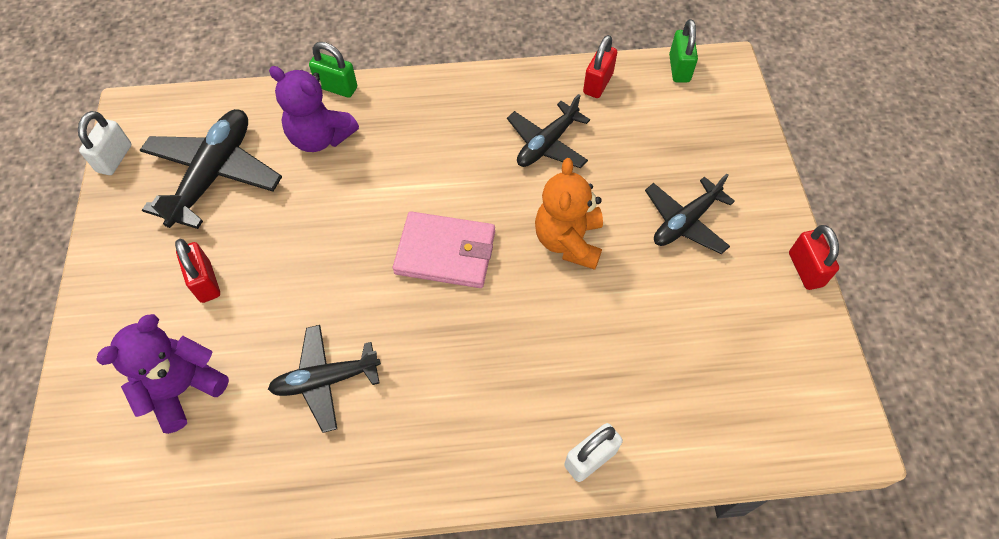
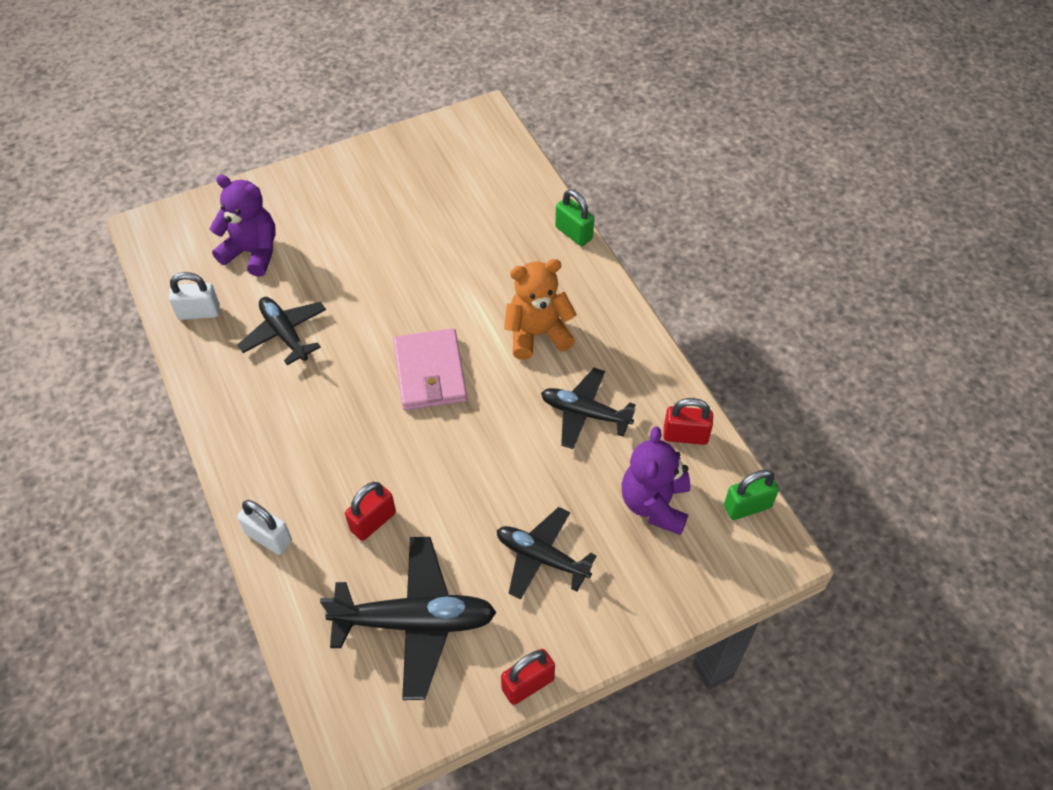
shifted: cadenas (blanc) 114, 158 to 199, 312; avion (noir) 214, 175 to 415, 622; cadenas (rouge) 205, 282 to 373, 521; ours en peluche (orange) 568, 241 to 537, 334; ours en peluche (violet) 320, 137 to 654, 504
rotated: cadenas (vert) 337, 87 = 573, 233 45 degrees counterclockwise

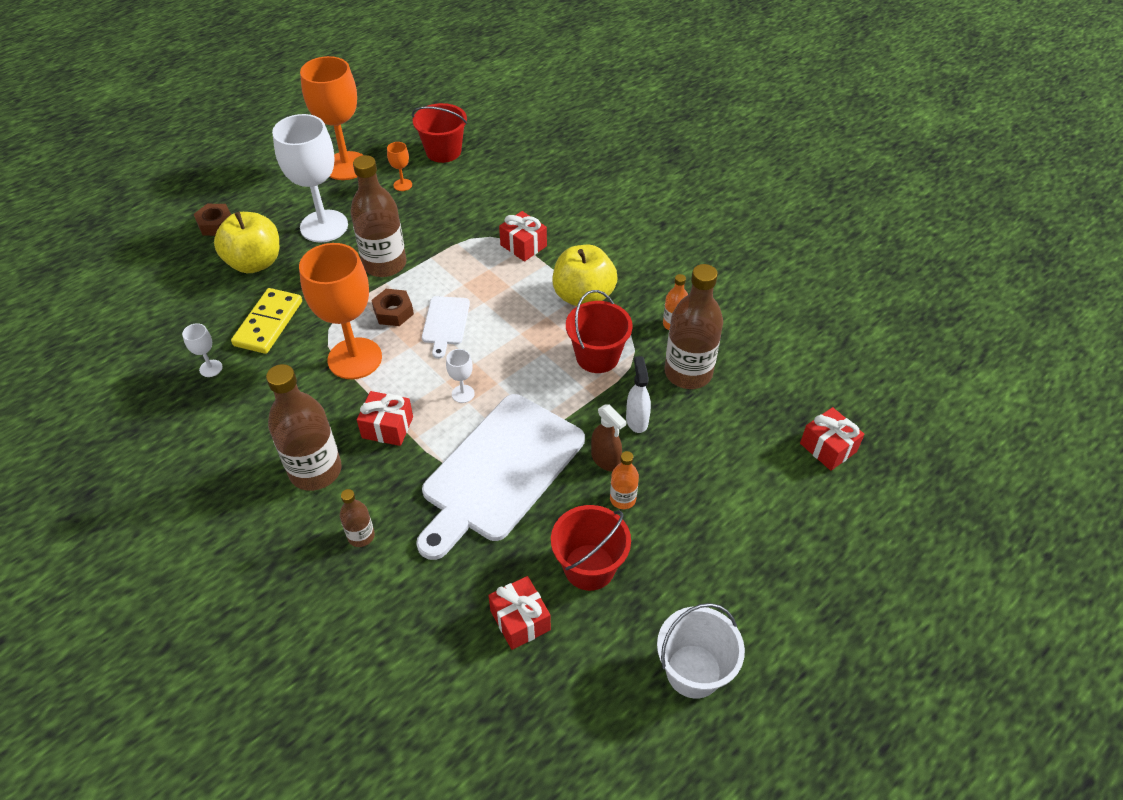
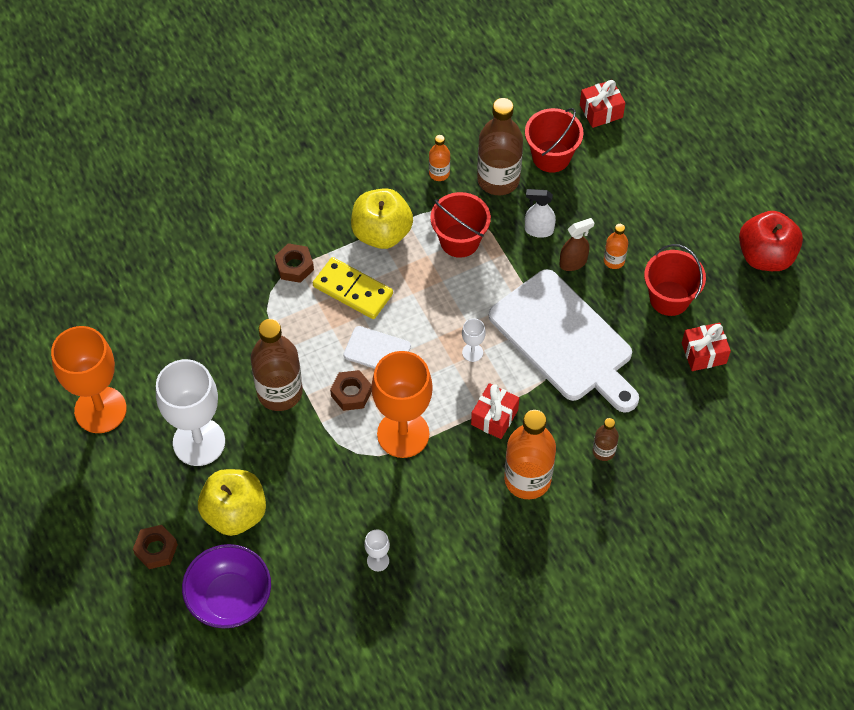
gone: verre à pied (orange) 402, 185
new: bol (violet) 230, 598
shifted: domino (jaune) 268, 323 to 353, 290; seau (rouge) 443, 151 to 551, 156
swapped: cadeau (rouge) 523, 245 to écrou (marron) 294, 266; seau (blanc) 693, 671 to pomme (rouge) 765, 256
repainted: bouteille (marron) 315, 471 to bouteille (orange) 527, 479

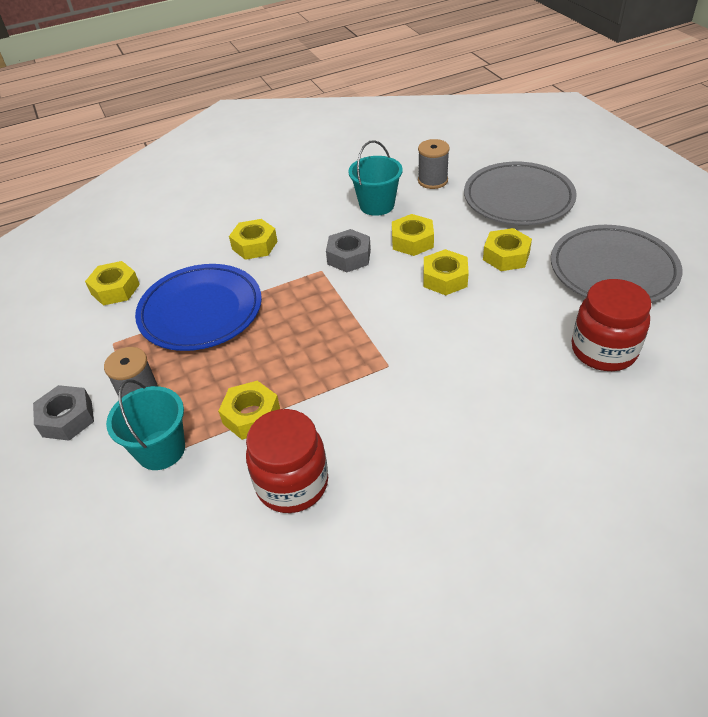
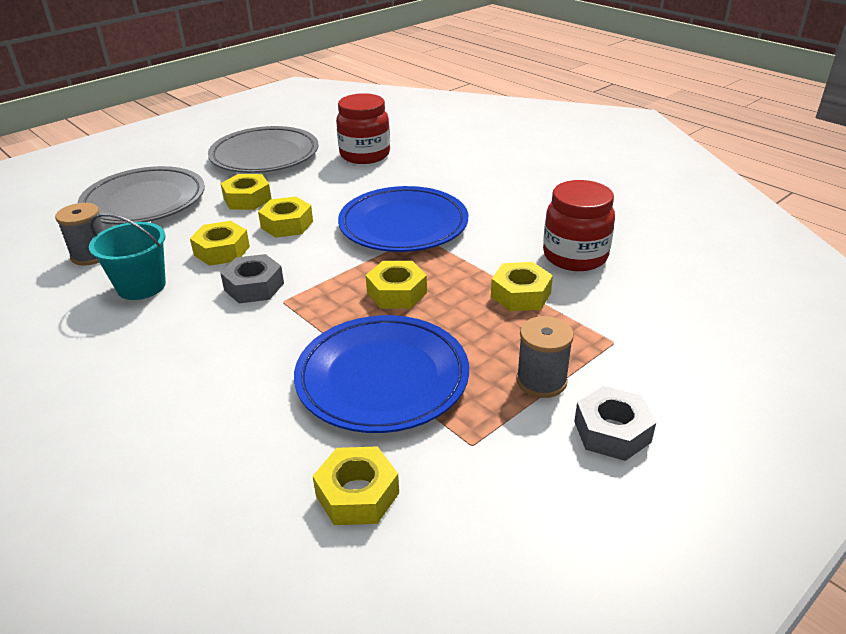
gone: seau (turquoise) 161, 450
new: assiette (bleu) 403, 225
shifted: écrou (jaune) 254, 245 to 396, 292

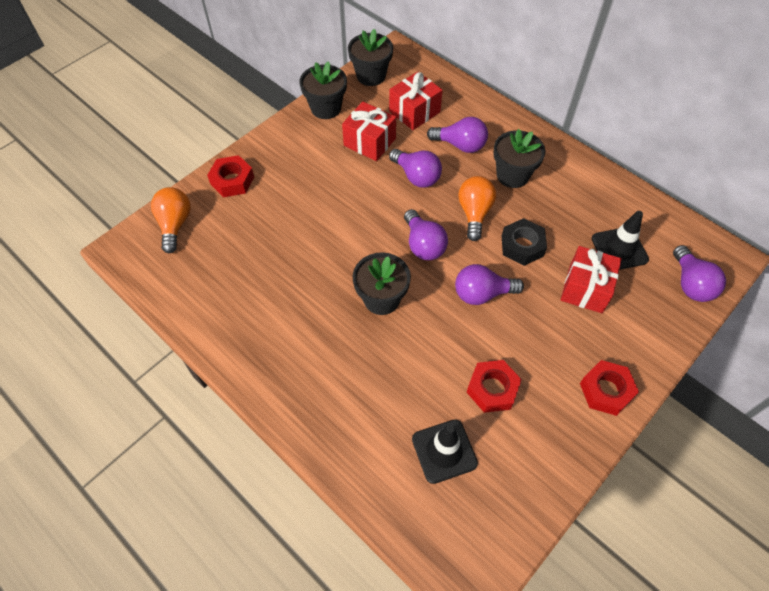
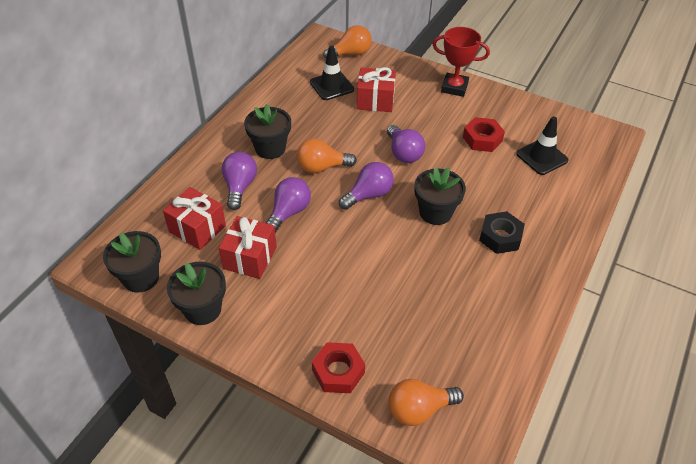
shifted: écrou (noir) 522, 246 to 500, 237
swapped: écrou (rouge) 606, 391 to trophée (rouge) 454, 87
repainted: ampoule (violet) 691, 284 to ampoule (orange) 351, 54

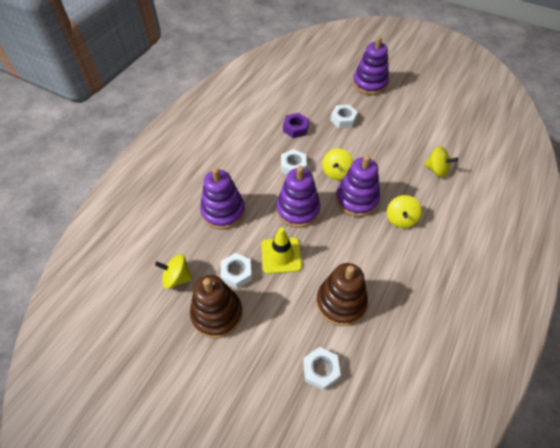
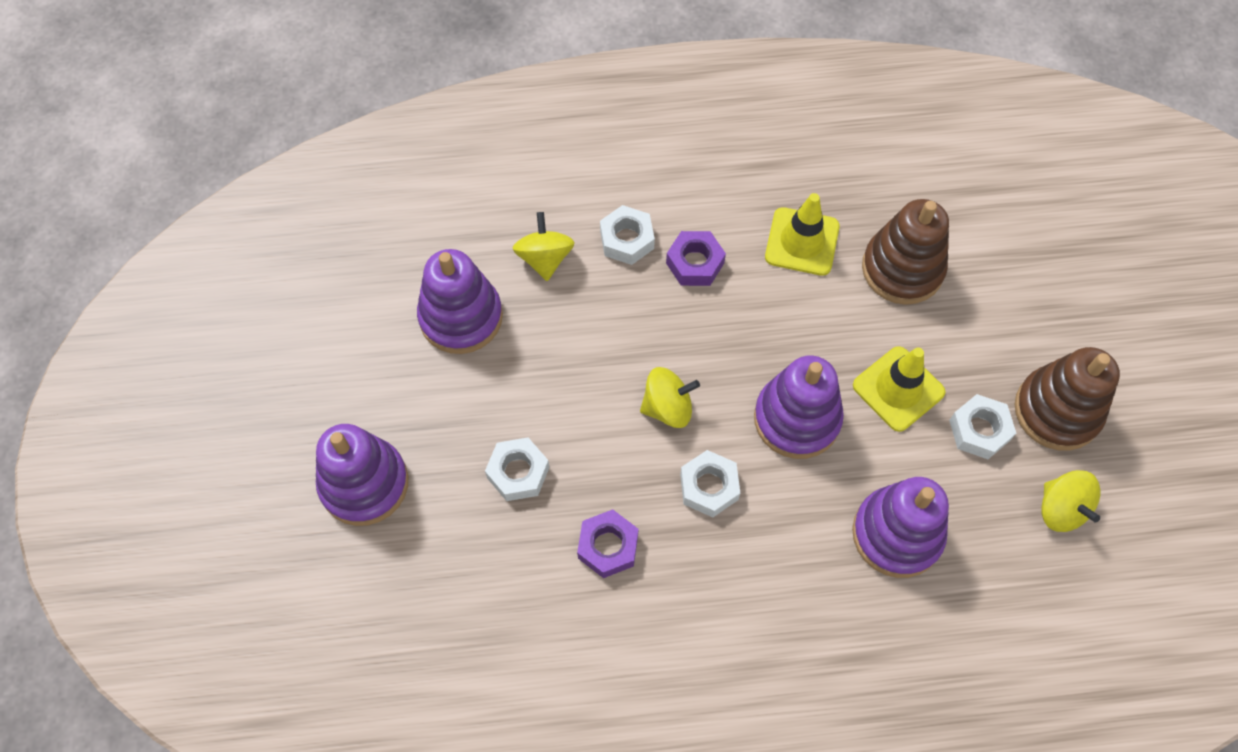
new: cône de chantier (jaune) 802, 242
shifted: jouet à empiler (violet) 356, 199 to 461, 317; écrou (blanc) 320, 370 to 627, 240
swapped: toupie (jaune) 401, 219 to écrou (violet) 695, 263

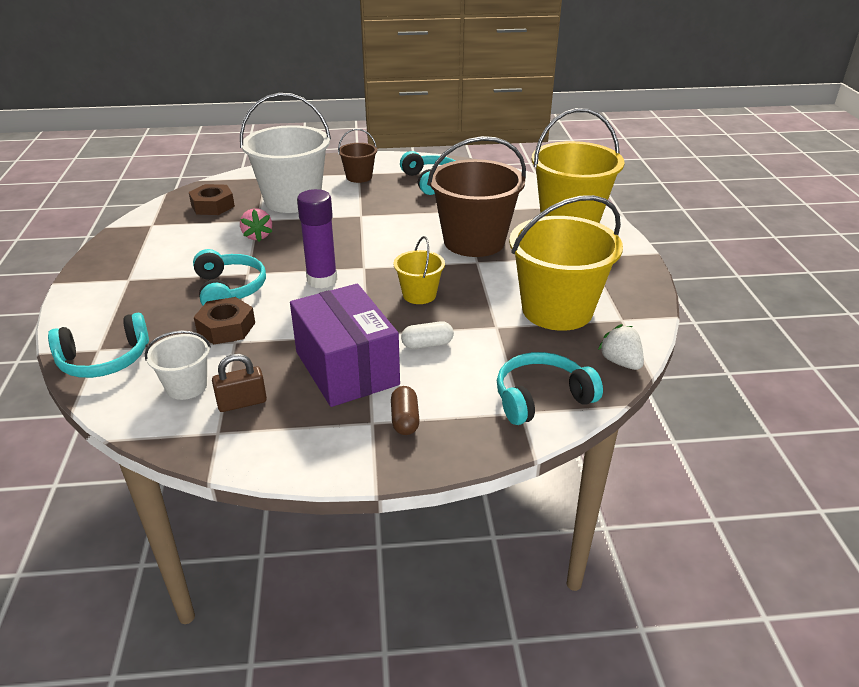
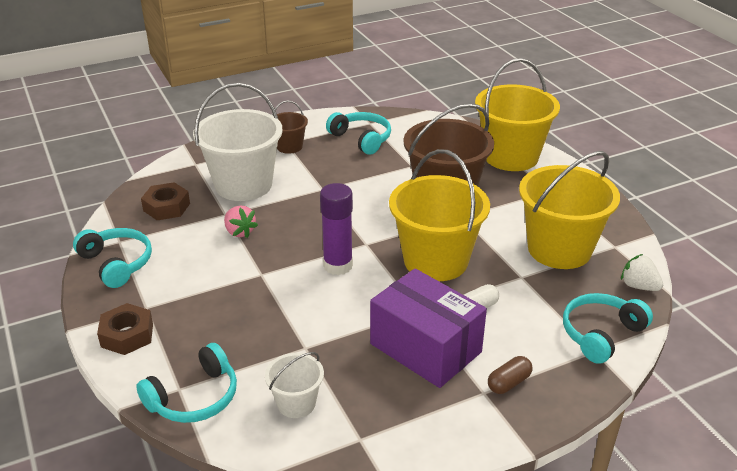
gone: cadenas (marron) 242, 403
shifted: casque audio (turquoise) 229, 289 to 116, 263; écrou (marron) 226, 327 to 127, 335
rotated: gélule (marron) 405, 420 = 508, 383 75 degrees clockwise
scaled: seau (jaune) 419, 295 = 436, 261 x2.04

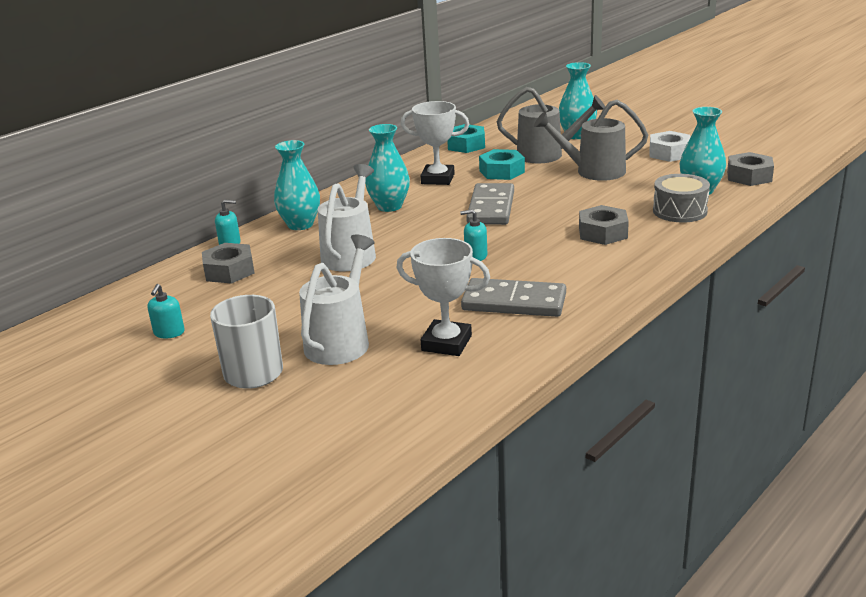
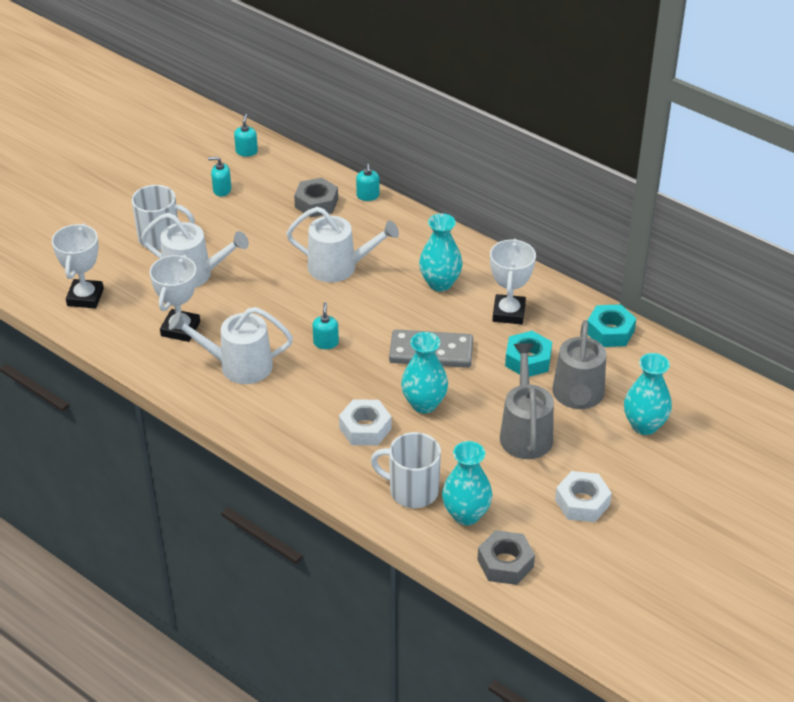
new: trophée (blanc) 85, 297; distributeur de savon (turquoise) 246, 151
shifted: vase (turquoise) 300, 225 to 424, 404
swapped: domino (gris) 514, 302 to arrosoir (blanc) 238, 366; tambour (gris) 680, 211 to tasse (blanc) 412, 490
repainted: écrou (gris) 603, 233 to écrou (blanc) 365, 428

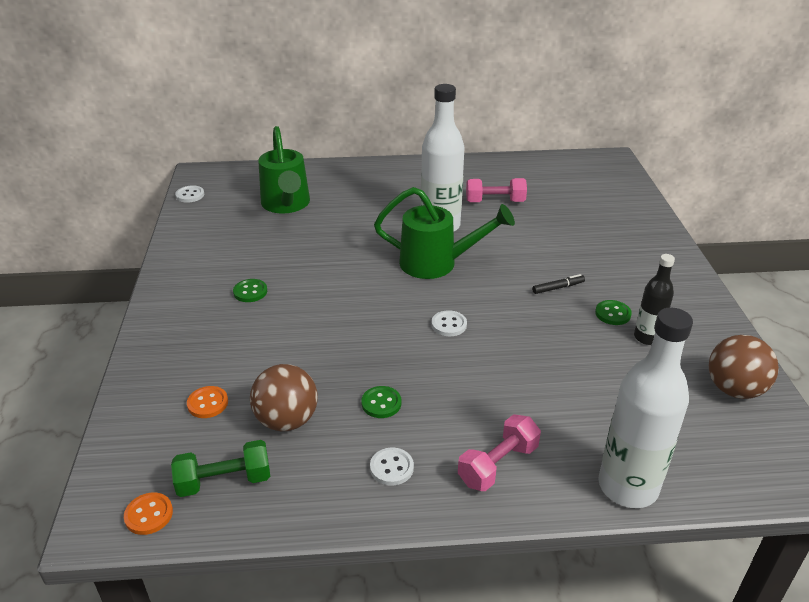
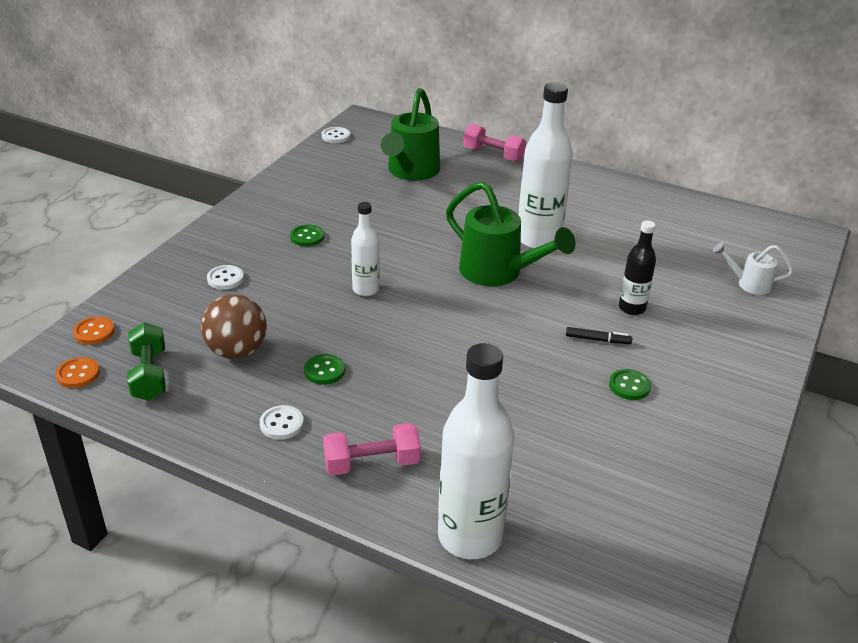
gone: balle (marron) 734, 389
new: bouteille (blanc) 365, 289; arrosoir (blanc) 748, 284
shifted: bouton (orange) 207, 403 to 94, 332; bouton (blanc) 449, 325 to 225, 279; haltère (rose) 495, 201 to 493, 155; bouteille (noir) 647, 337 to 632, 308
rotated: haltère (vert) 224, 481 = 149, 375 60 degrees clockwise

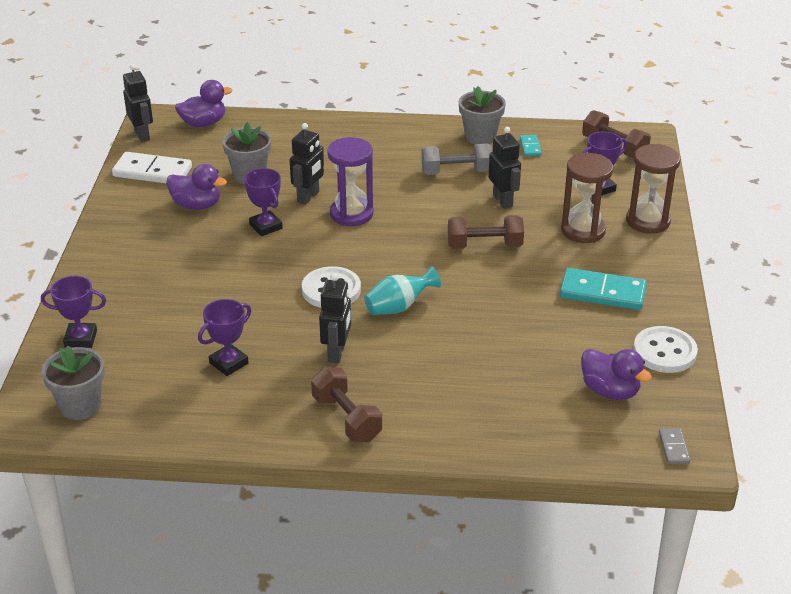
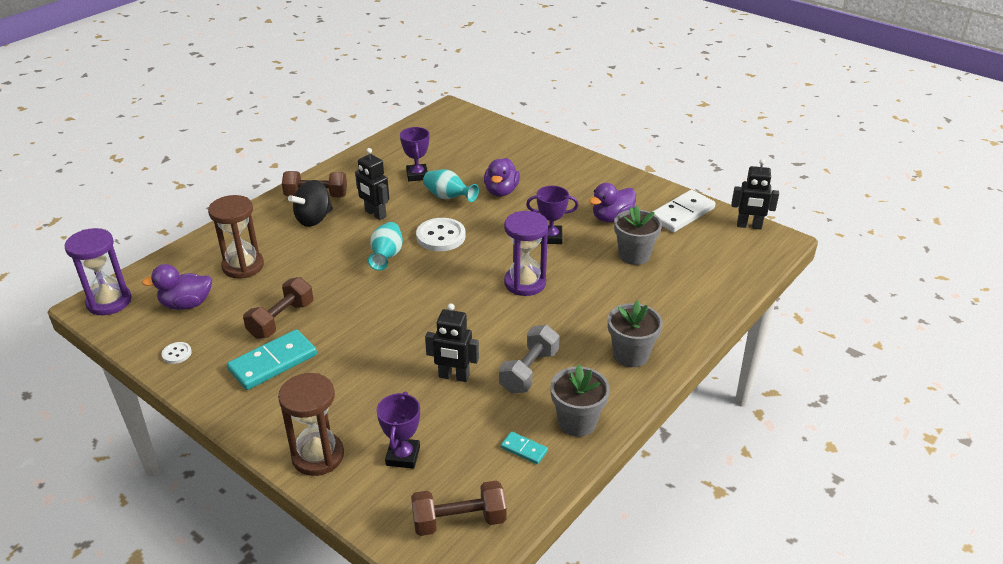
gone: trophée (violet) 81, 339; robot (noir) 308, 197
new: toupie (noir) 314, 219; vase (turquoise) 448, 197
shifted: sablier (marron) 583, 230 to 243, 266; haltère (marron) 484, 245 to 281, 320; canard (violet) 203, 123 to 501, 191; pot de fleurs (gris) 80, 406 to 631, 355
swapped: domino (gris) 673, 448 to sablier (violet) 109, 302
scaled: bouton (blanc) 664, 352 = 177, 354 x0.49

